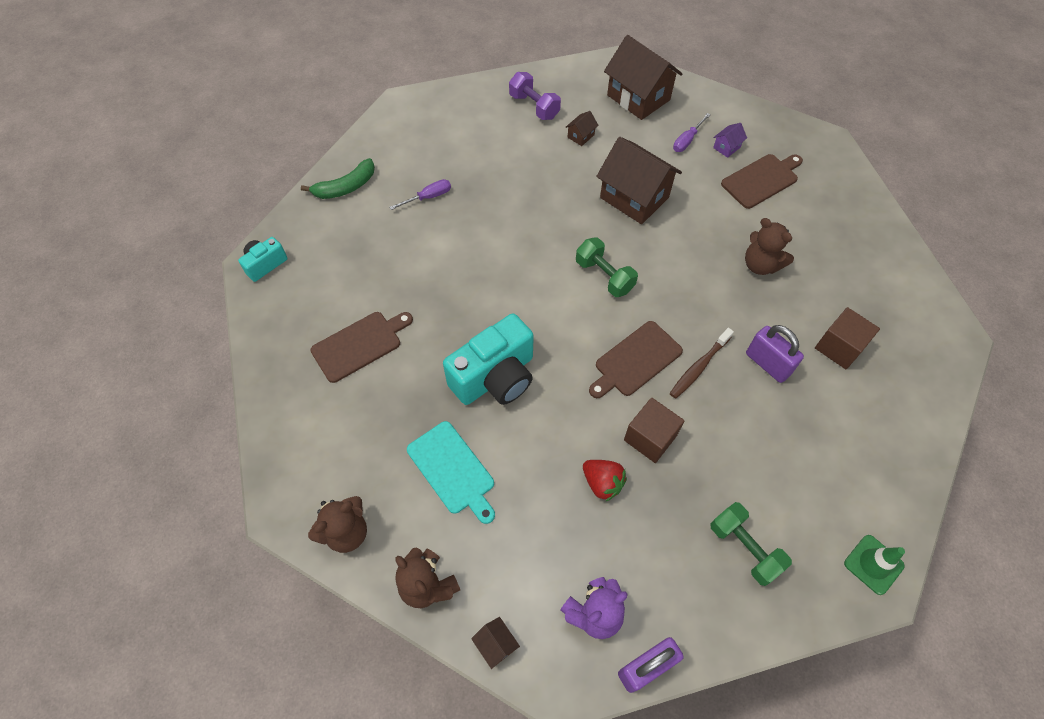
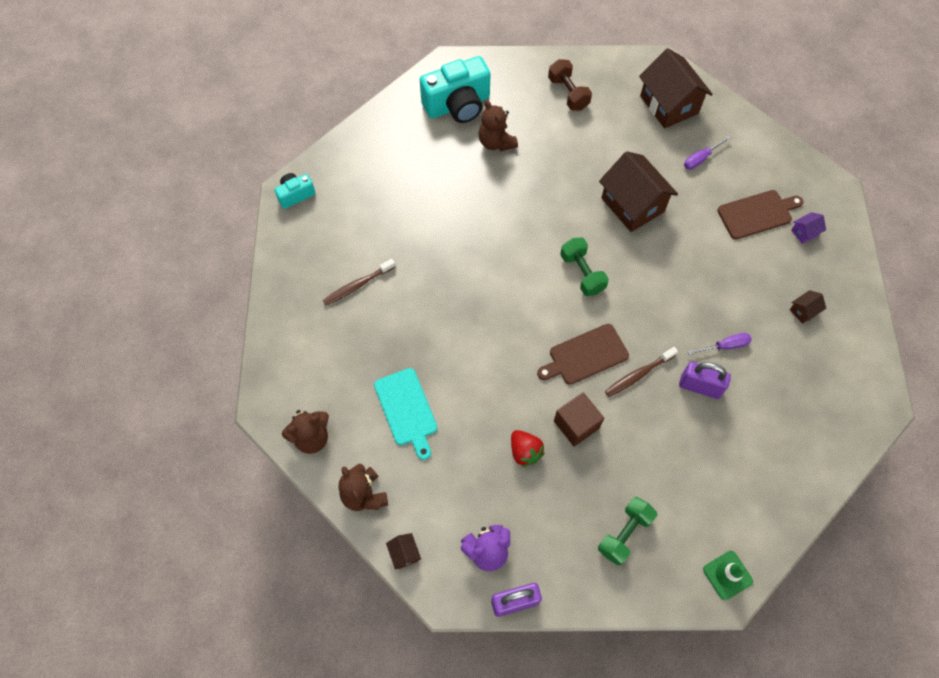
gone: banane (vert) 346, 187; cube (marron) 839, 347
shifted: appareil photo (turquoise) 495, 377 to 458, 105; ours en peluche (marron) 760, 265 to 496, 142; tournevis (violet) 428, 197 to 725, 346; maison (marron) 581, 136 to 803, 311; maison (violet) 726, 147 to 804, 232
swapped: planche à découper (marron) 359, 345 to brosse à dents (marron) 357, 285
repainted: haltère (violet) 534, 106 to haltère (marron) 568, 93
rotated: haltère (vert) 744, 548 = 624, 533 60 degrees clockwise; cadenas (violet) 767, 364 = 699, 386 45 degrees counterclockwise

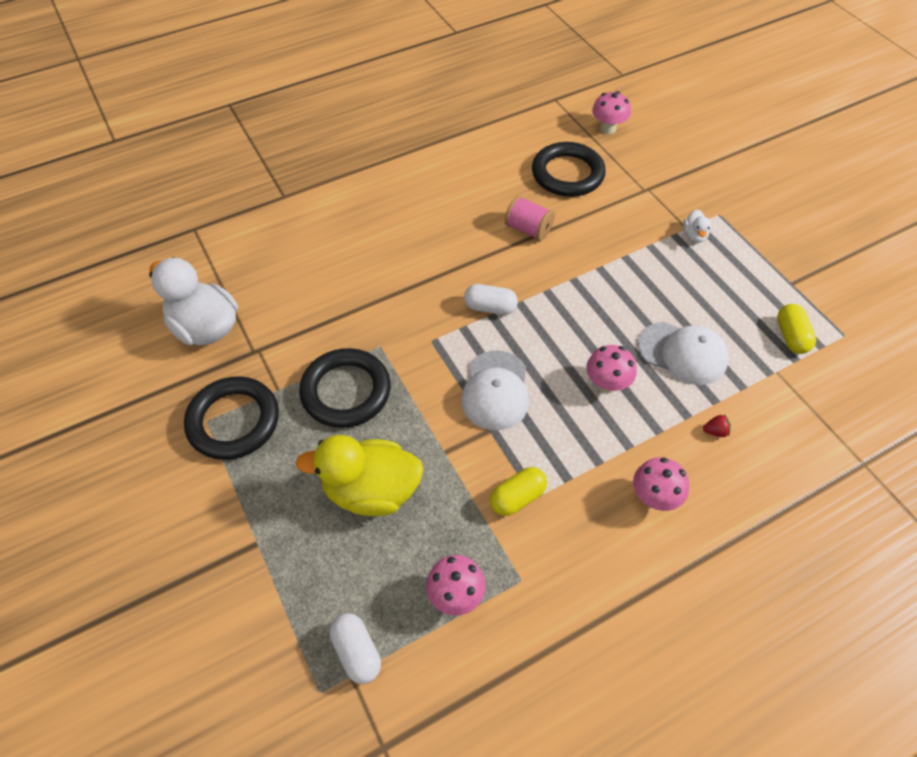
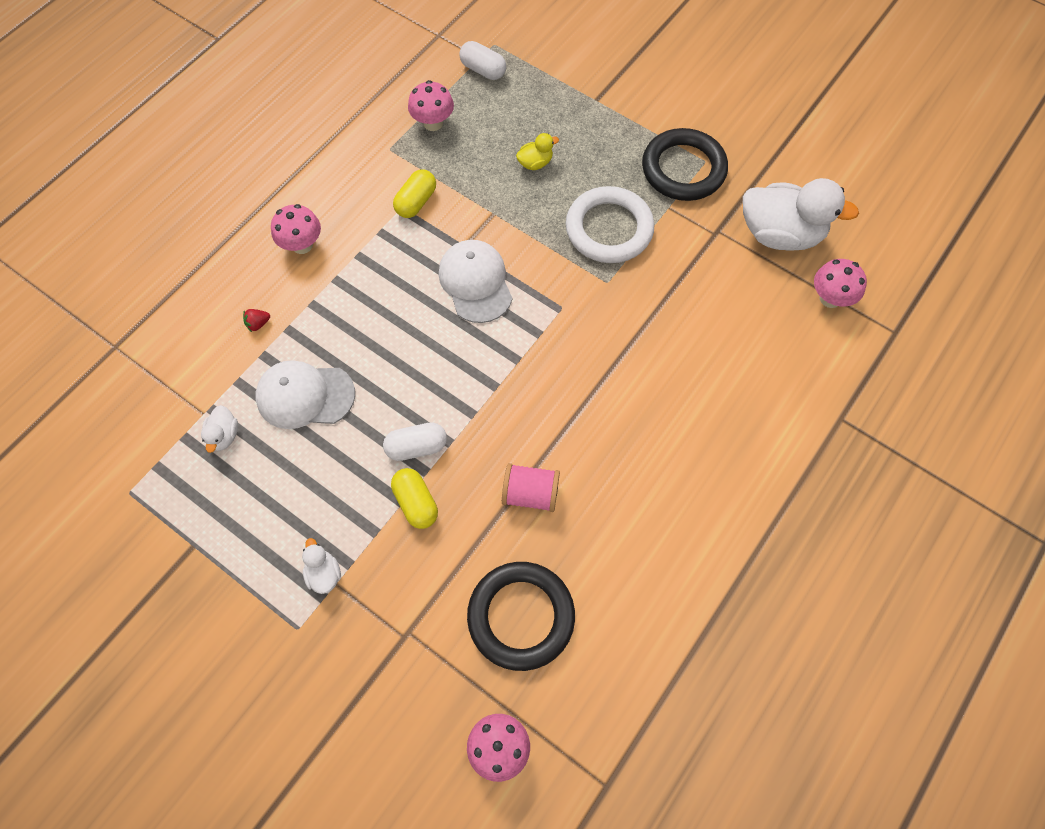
new: canard (blanc) 224, 435
shifted: gélule (blanc) 490, 307 to 416, 447; gélule (jaune) 791, 336 to 416, 503; champignon (rose) 606, 384 to 830, 298
repainted: anneau (noir) 346, 391 to anneau (blanc) 609, 229
scaled: canard (jaune) 371, 490 = 535, 163 x0.44

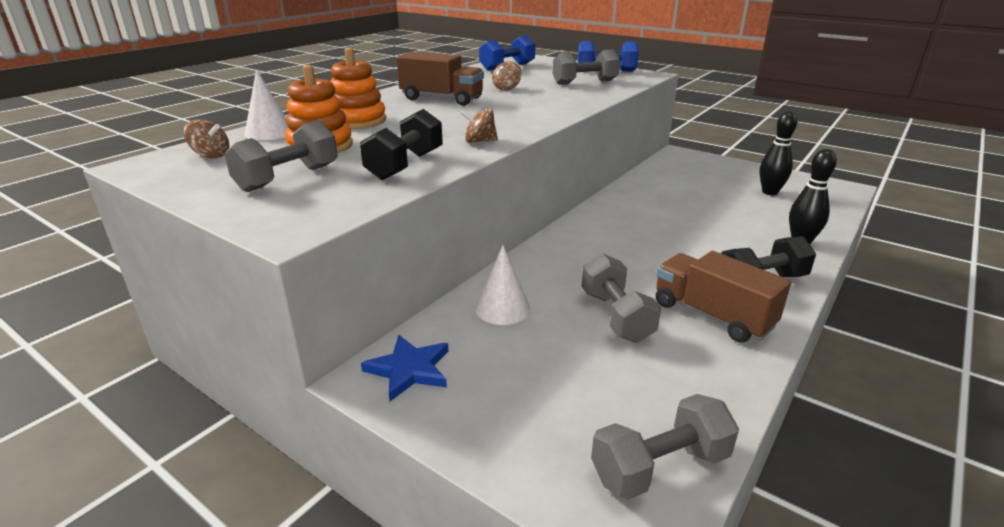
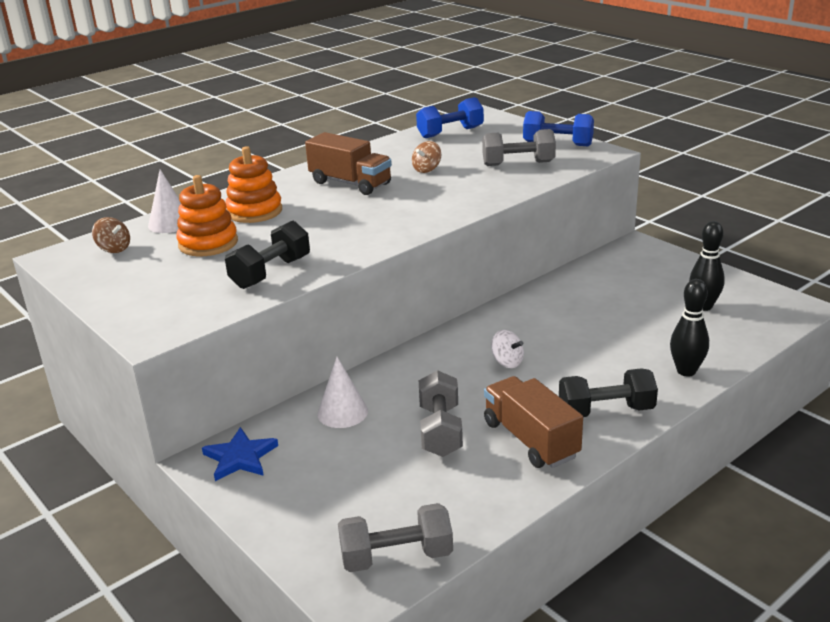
gone: haltère (gris) 288, 178; toupie (marron) 479, 141
new: toupie (blanc) 507, 362

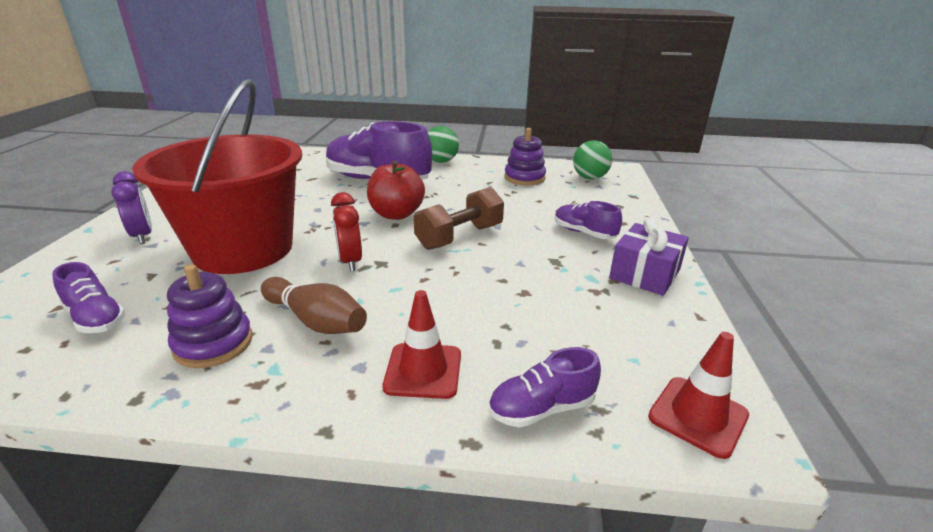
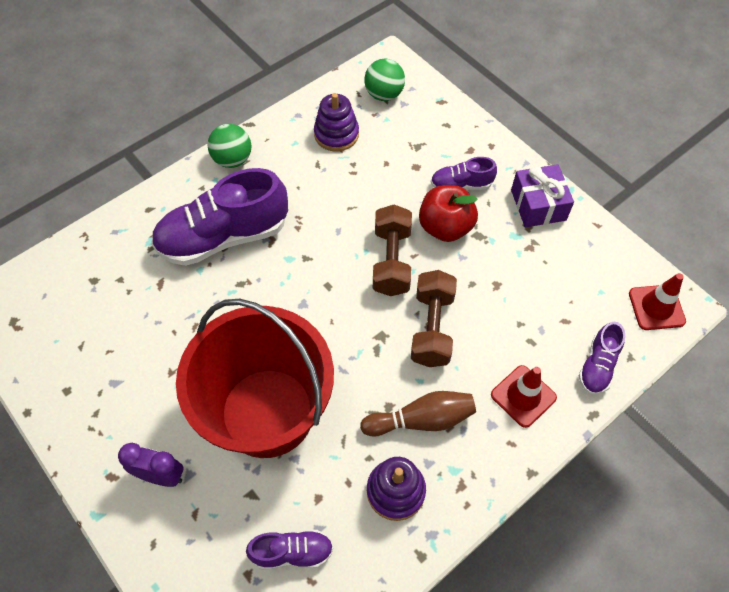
gone: réveil (rouge) 350, 261
new: haltère (marron) 432, 328
shifted: pomme (rouge) 396, 214 to 445, 227

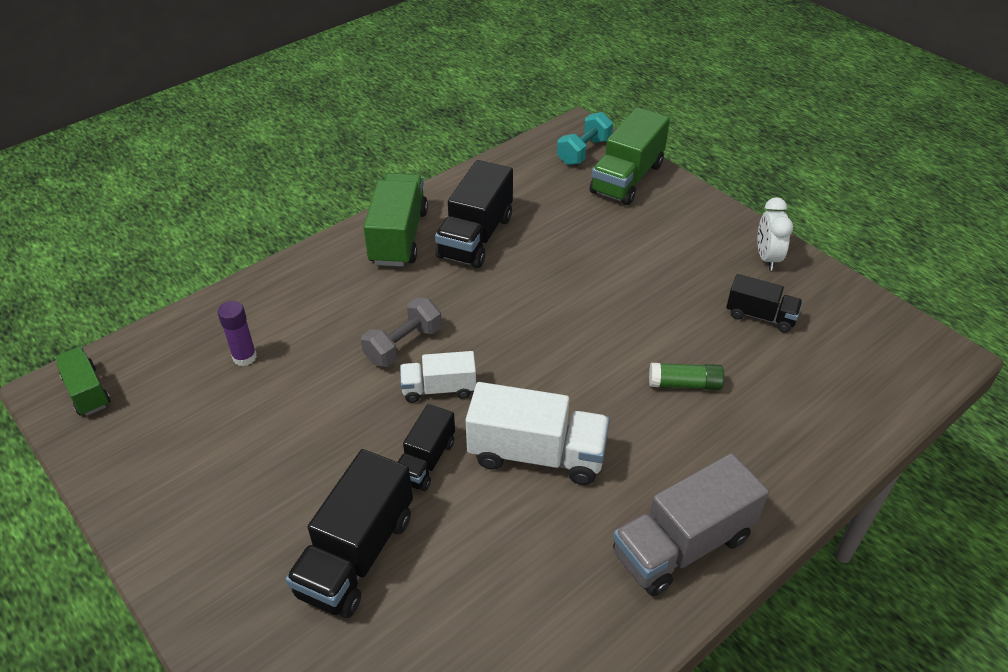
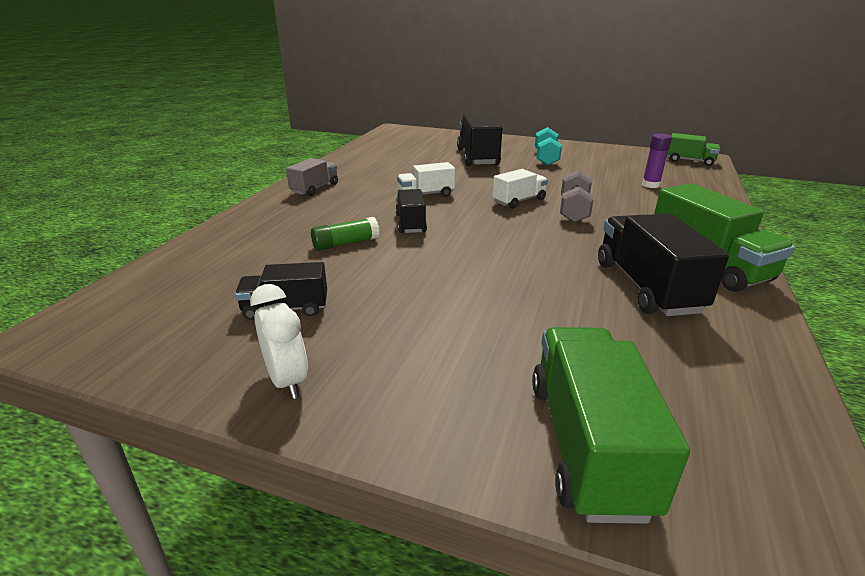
shifted: camion (noir) 426, 461 to 410, 223; haltère (turquoise) 584, 151 to 546, 158
scaled: camion (gris) 682, 545 = 315, 188 x0.59; camion (blanc) 536, 454 = 426, 195 x0.59

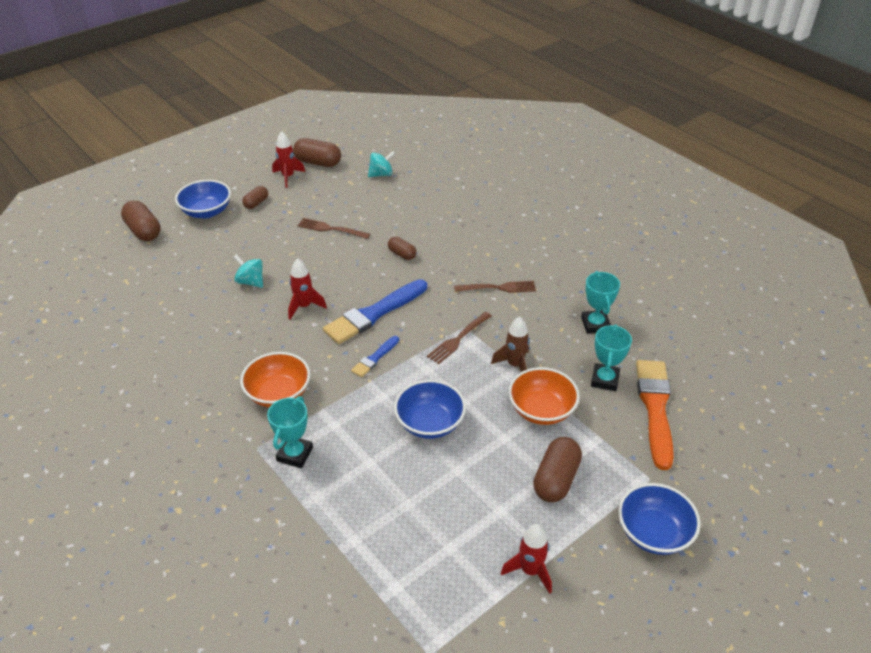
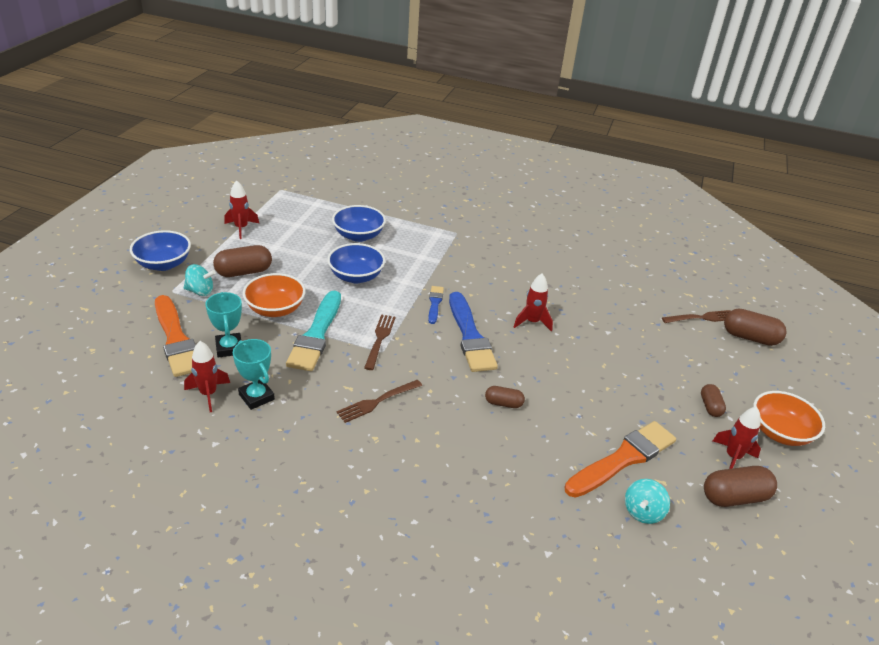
gone: trophée (turquoise) 295, 454
new: fusée (rouge) 208, 394; pinceau (orange) 623, 459
shifted: toupie (turquoise) 251, 282 to 200, 291; bol (bleu) 206, 212 to 358, 235; fourchette (marron) 331, 229 to 702, 318; bol (orange) 278, 394 to 780, 432
swapped: fusée (marron) 514, 365 to pinceau (turquoise) 316, 334
rotated: gélule (marron) 556, 479 = 244, 272 75 degrees clockwise; pinceau (bleu) 374, 314 = 470, 336 150 degrees clockwise

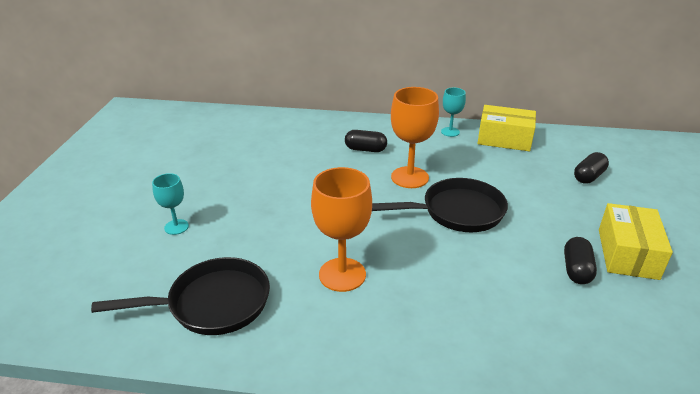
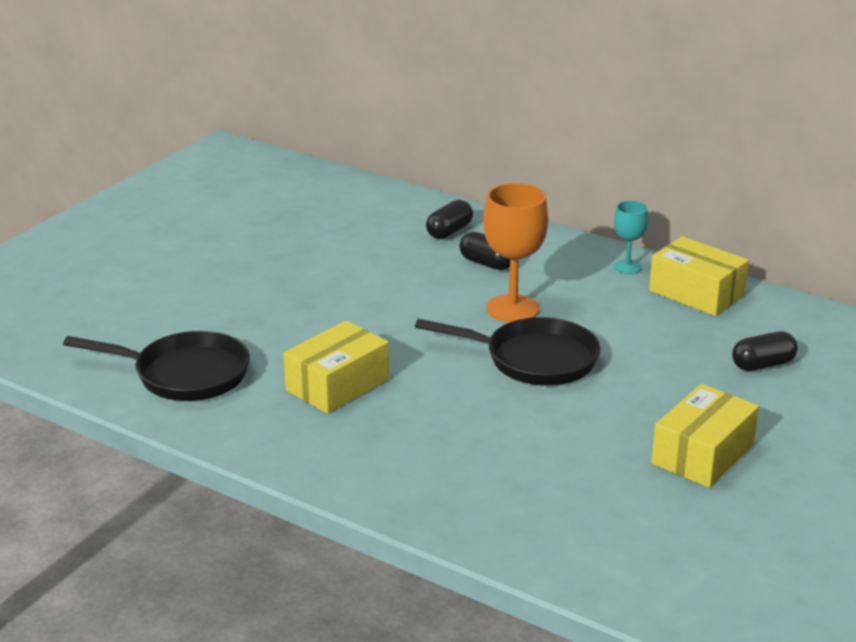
gone: verre à pied (turquoise) 176, 227
shifted: gélule (noir) 576, 270 to 449, 231
swapped: verre à pied (orange) 342, 274 to boîte (jaune) 337, 385

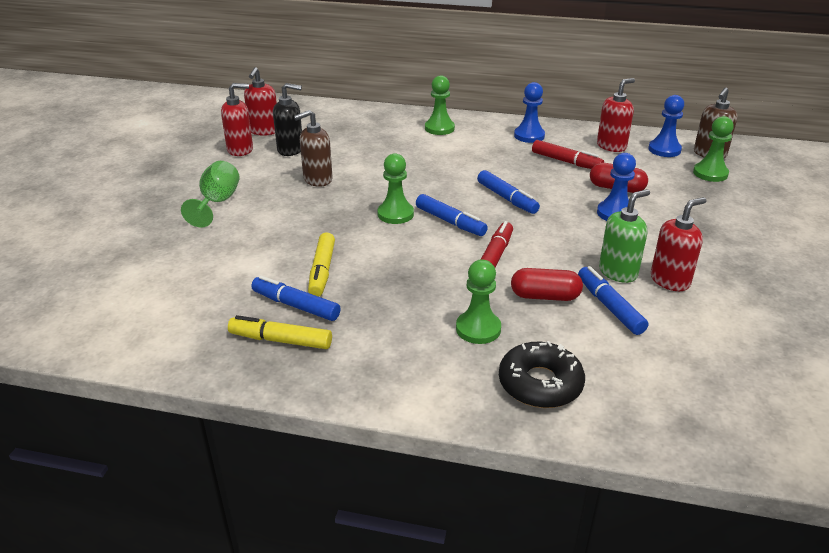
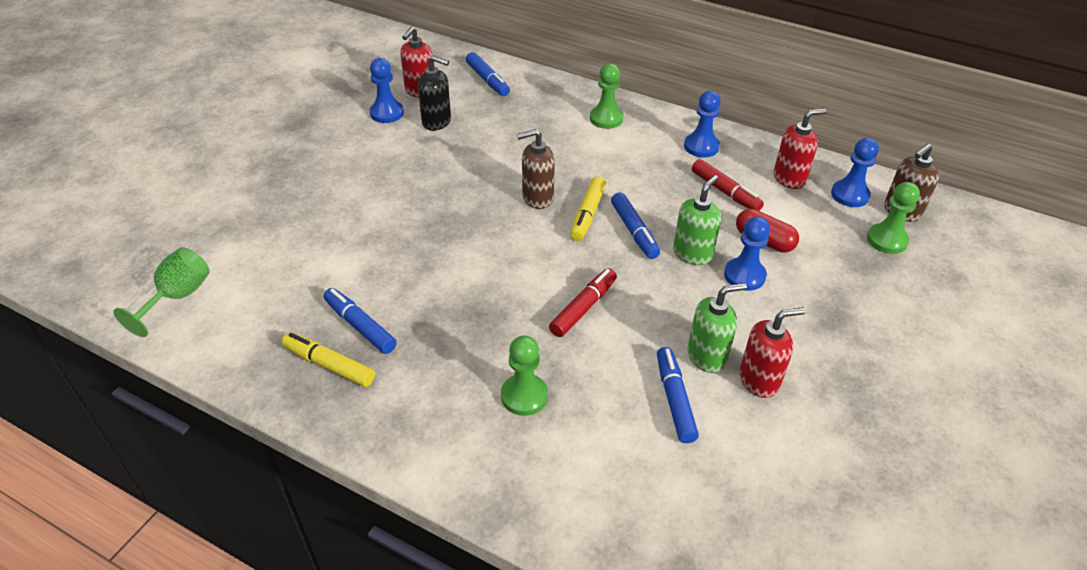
gone: pion (vert) 395, 214; beignet (noir) 540, 384; gélule (rouge) 545, 296
new: distributeur de savon (vert) 692, 253
shifted: verre à pied (vert) 217, 203 to 177, 297; feutre (bleu) 450, 222 to 487, 80; distributeur de savon (marron) 317, 179 to 537, 198; feutre (jaune) 322, 271 to 587, 214
swapped: distributeur de savon (rouge) 240, 150 to pion (bleu) 387, 113

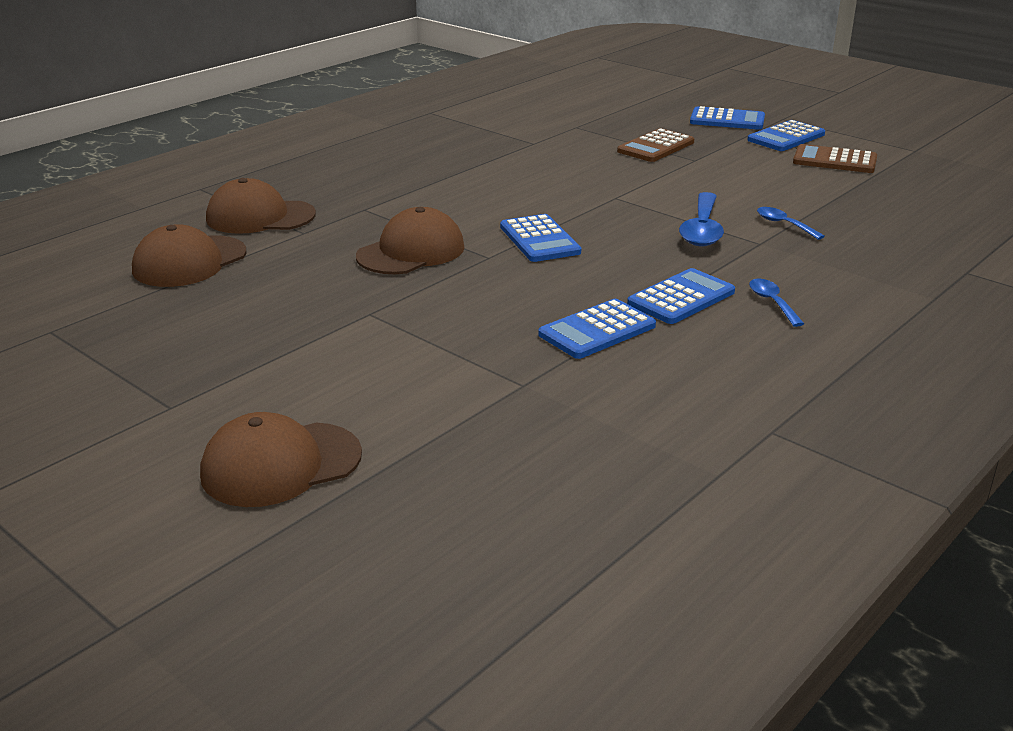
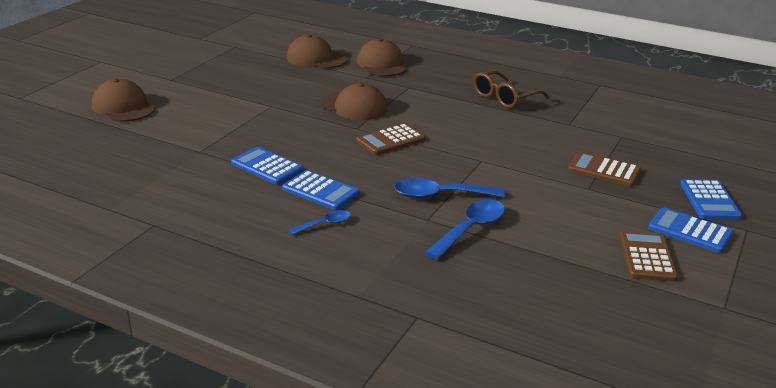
new: lunettes (marron) 504, 98
repainted: calculatrice (bleu) 539, 239 to calculatrice (marron) 390, 140
scaled: cuillère (bleu) 784, 224 = 470, 229 x1.76

